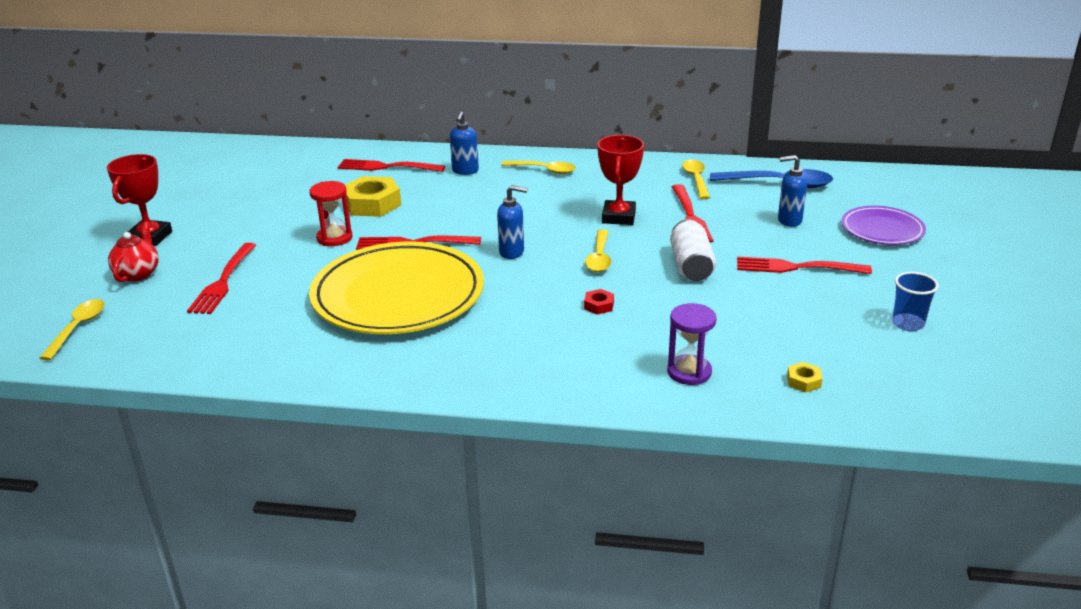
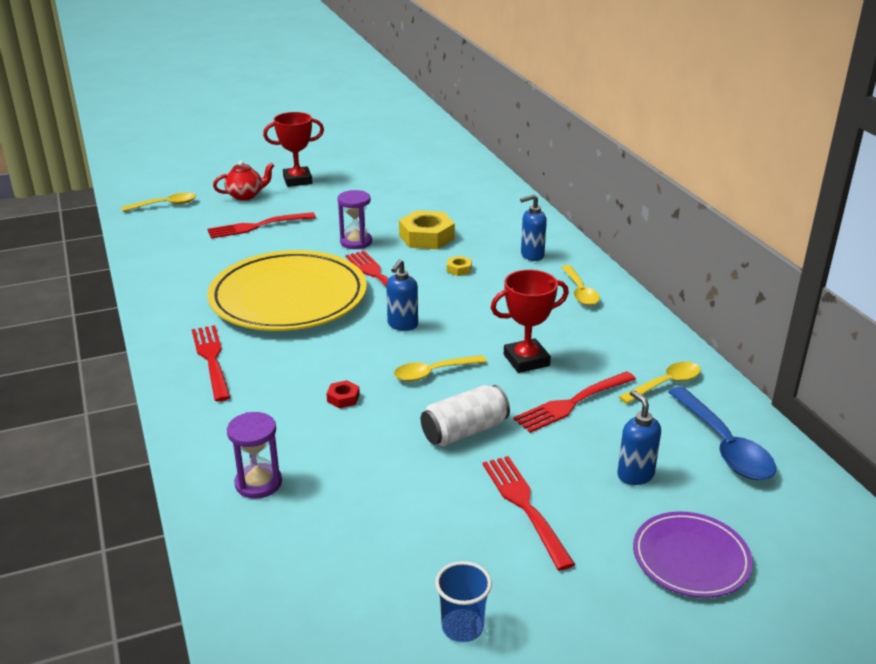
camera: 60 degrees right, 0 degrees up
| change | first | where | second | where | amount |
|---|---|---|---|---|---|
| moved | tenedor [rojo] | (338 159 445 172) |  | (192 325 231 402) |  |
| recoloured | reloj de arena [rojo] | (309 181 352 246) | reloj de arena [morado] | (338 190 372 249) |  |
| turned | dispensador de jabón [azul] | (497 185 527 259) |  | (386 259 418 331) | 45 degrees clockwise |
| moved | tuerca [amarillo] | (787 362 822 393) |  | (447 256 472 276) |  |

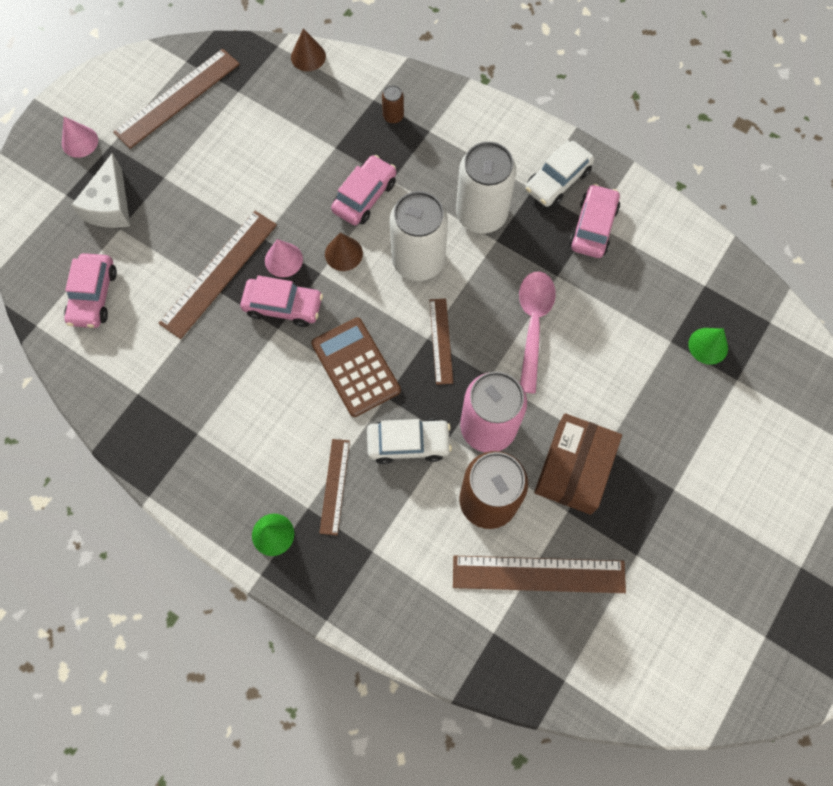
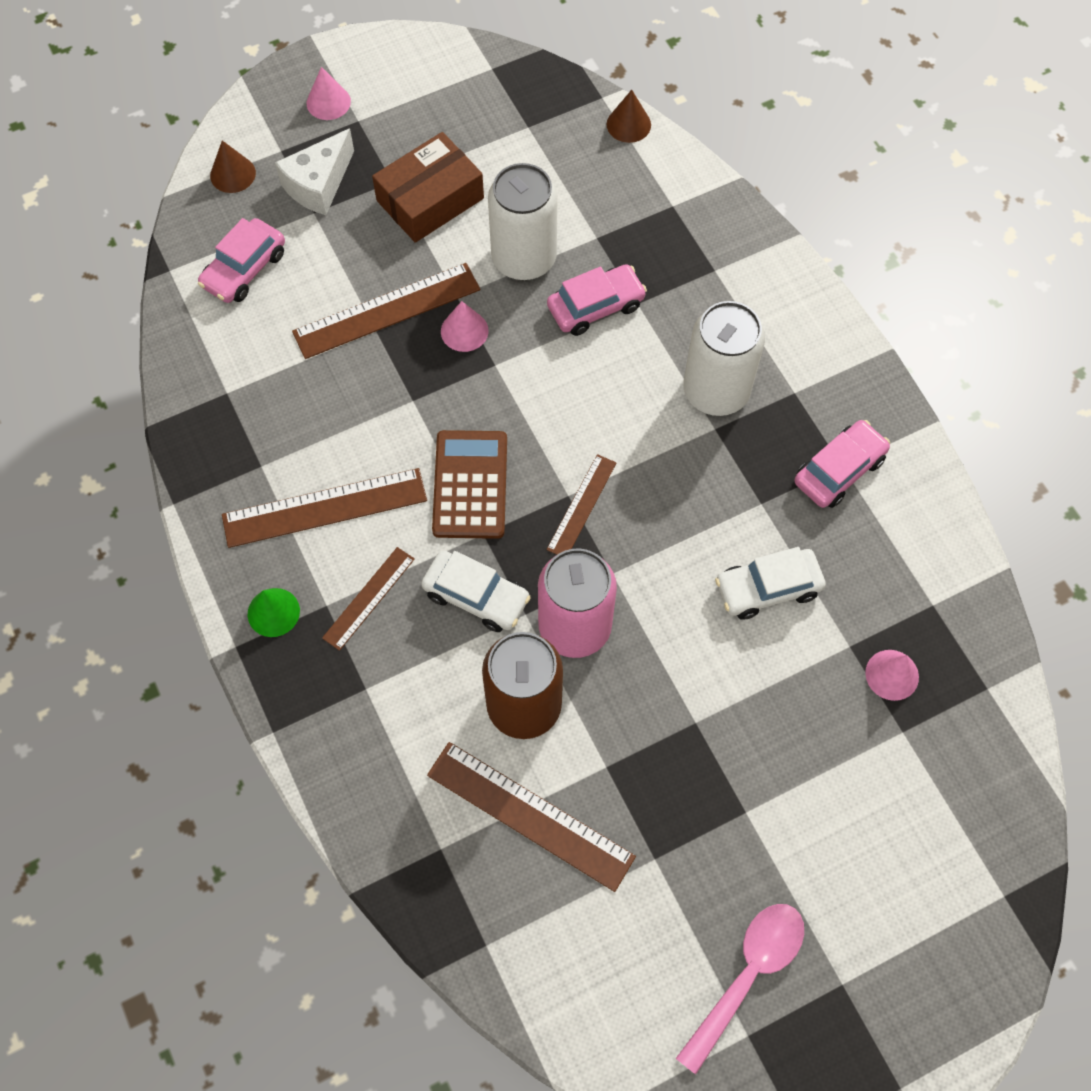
camera: 30 degrees right, 5 degrees down
| change | first | where | second | where | amount |
|---|---|---|---|---|---|
| moved | cono [marrón] | (325 233 363 271) |  | (210 140 256 193) |  |
| moved | regla [marrón] | (113 49 240 149) |  | (222 468 427 548) |  |
| moved | caja [marrón] | (534 413 622 515) |  | (372 132 484 243) |  |
| moved | lata [blanco] | (390 191 448 281) |  | (488 163 558 280) |  |
| moved | cuchara [rosa] | (519 271 556 394) |  | (676 904 804 1074) |  |
| moved | coche [blanco] | (525 140 594 207) |  | (715 547 826 620) |  |
| recoloured | cono [verde] | (688 328 728 365) | cono [rosa] | (865 650 919 701) |  |
| removed | coche [rosa] | (240 275 323 327) |  |  |  |
| removed | lata [marrón] | (382 85 404 124) |  |  |  |

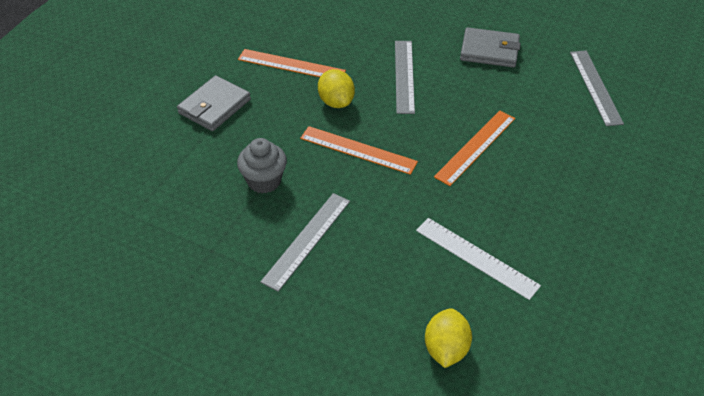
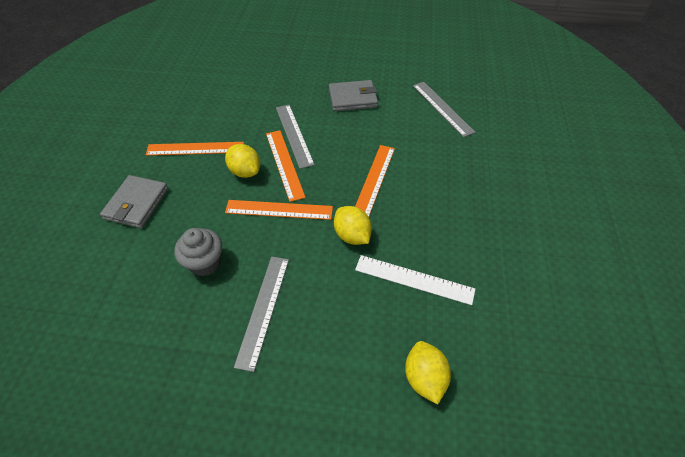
camera: 20 degrees left, 5 degrees up
| change | first | where | second | where | amount |
|---|---|---|---|---|---|
| added |  |  | regla [naranja] | (266 130 306 202) |  |
| added |  |  | limón [amarillo] | (334 206 372 245) |  |

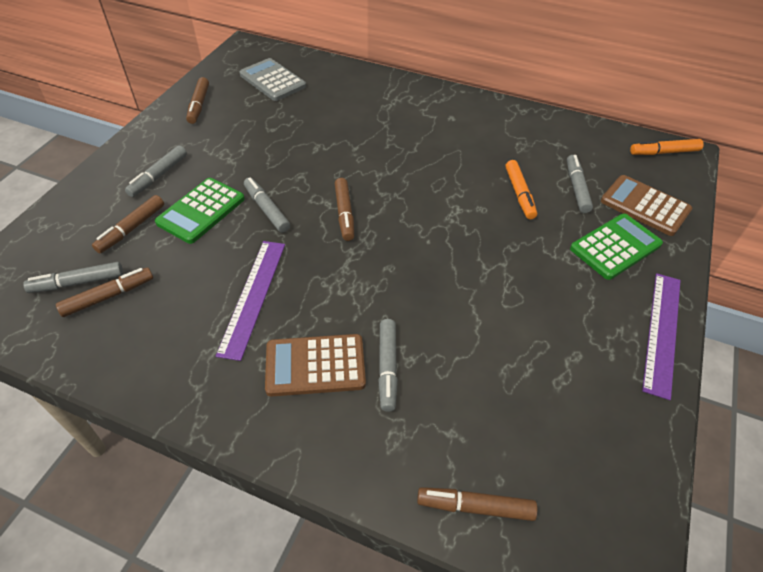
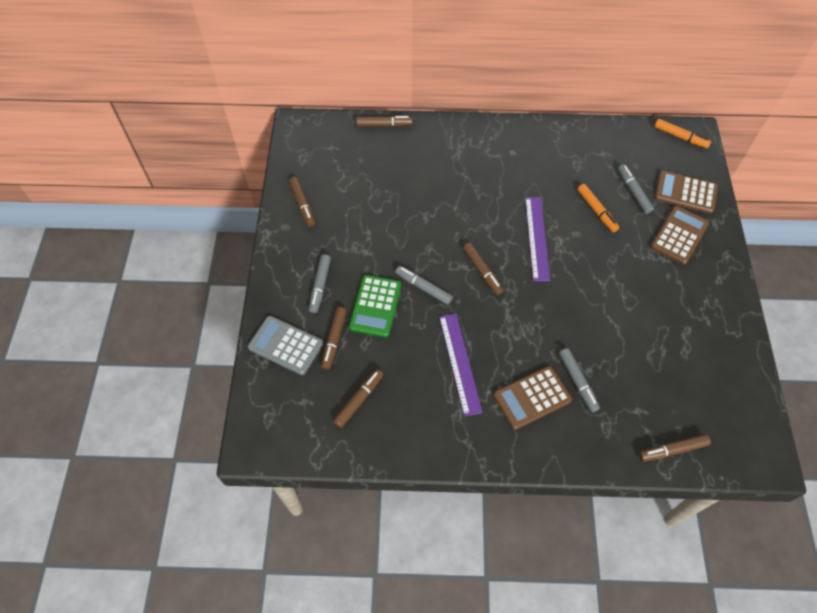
camera: 20 degrees left, 10 degrees up
| change | first | where | second | where | amount |
|---|---|---|---|---|---|
| moved | calculadora [gris] | (240 58 306 101) |  | (248 316 323 375) |  |
| added |  |  | rotulador [marrón] | (356 116 412 127) |  |
| moved | regla [morado] | (642 273 681 400) |  | (525 197 550 281) |  |
| recoloured | calculadora [verde] | (570 214 663 280) | calculadora [marrón] | (650 206 709 265) |  |
| turned | rotulador [naranja] | (630 139 704 155) |  | (654 119 711 149) | 120 degrees counterclockwise |
| removed | rotulador [gris] | (23 262 123 293) |  |  |  |

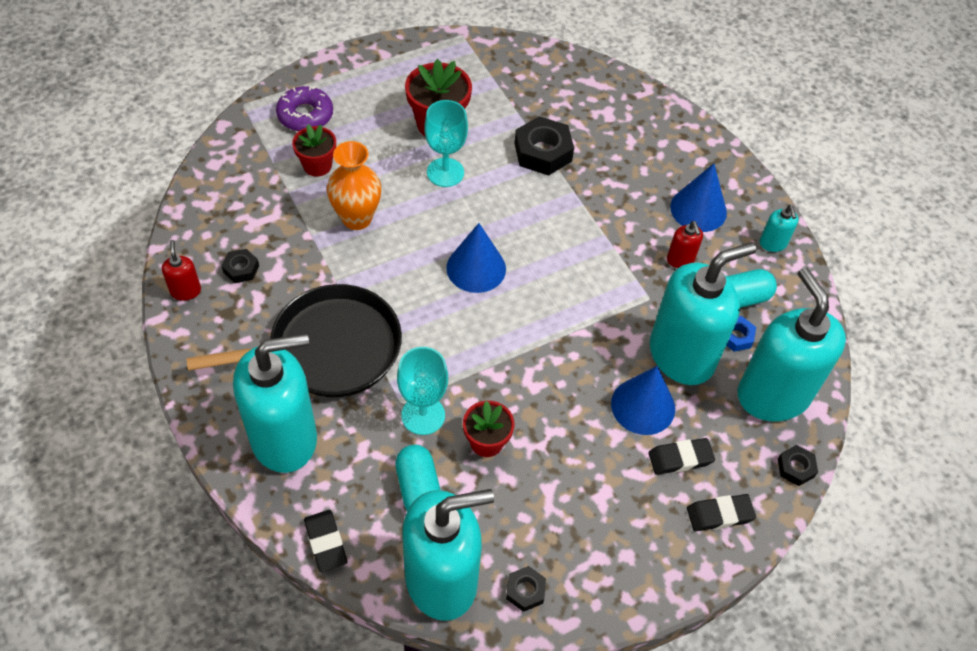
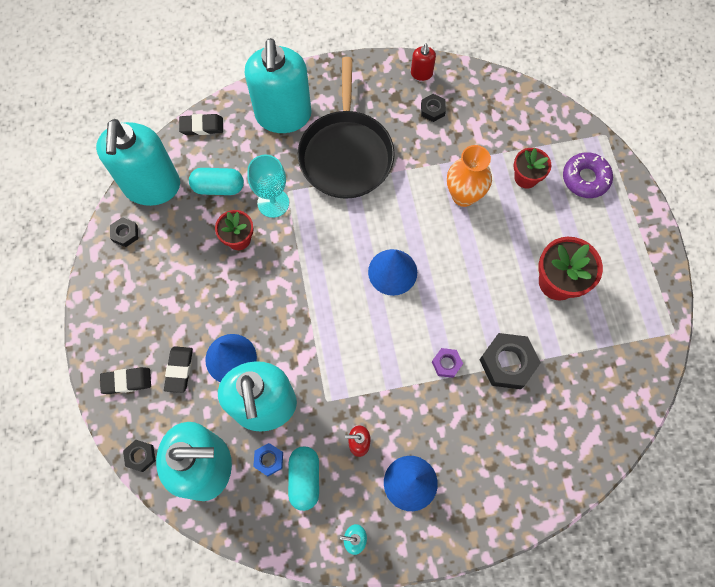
camera: 110 degrees right, 15 degrees up
| change | first | where | second | where | amount |
|---|---|---|---|---|---|
| turned | goma de borrar [negro] | (687 494 756 531) |  | (100 367 151 394) | 75 degrees clockwise |
| turned | dispensador de jabón [rojo] | (162 240 201 301) |  | (411 44 436 81) | 90 degrees clockwise |
| added |  |  | tuerca [morado] | (432 348 463 378) |  |
| removed | copa [turquesa] | (424 100 468 187) |  |  |  |

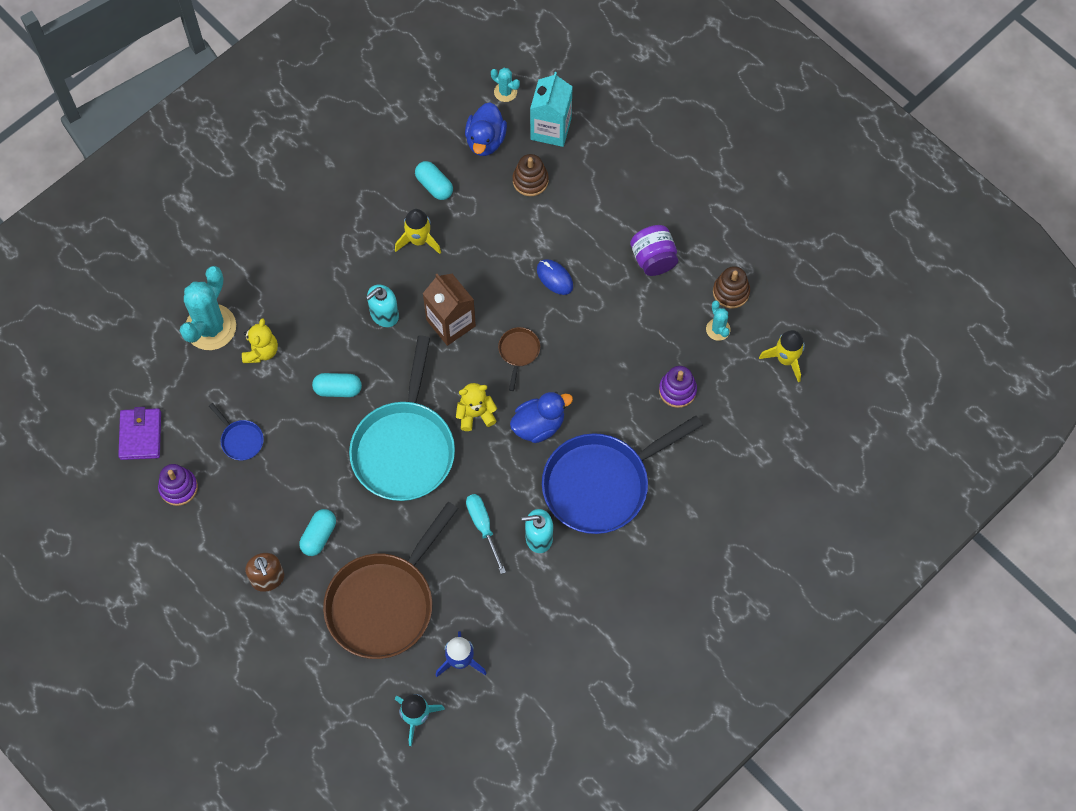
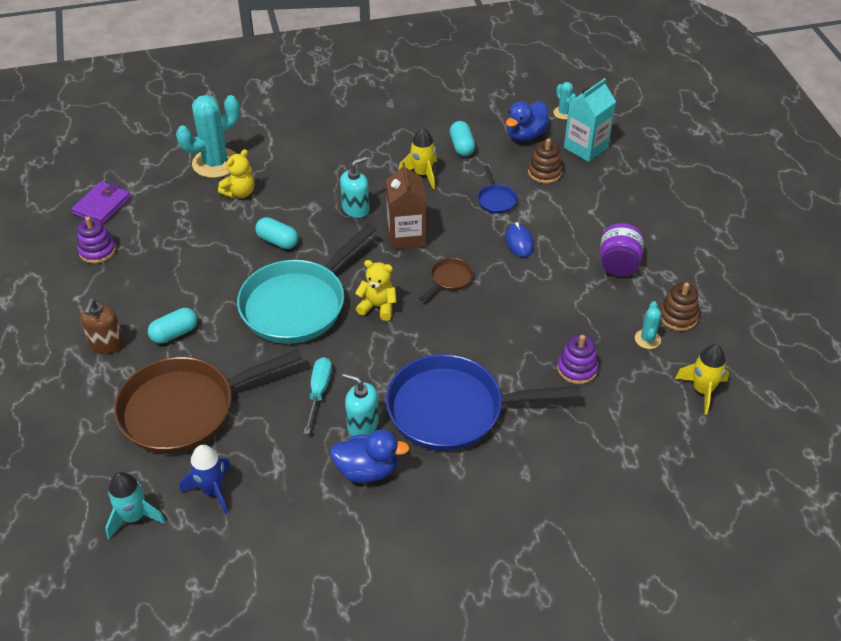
camera: 30 degrees right, 20 degrees down
| change | first | where | second | where | amount |
|---|---|---|---|---|---|
| moved | pato [azul] | (510 392 573 443) |  | (330 429 410 483) |  |
| turned | dispensador de jabón [turquesa] | (366 284 399 327) |  | (340 156 369 218) | 150 degrees clockwise |
| moved | sartén [azul] | (209 403 264 461) |  | (478 165 517 214) |  |

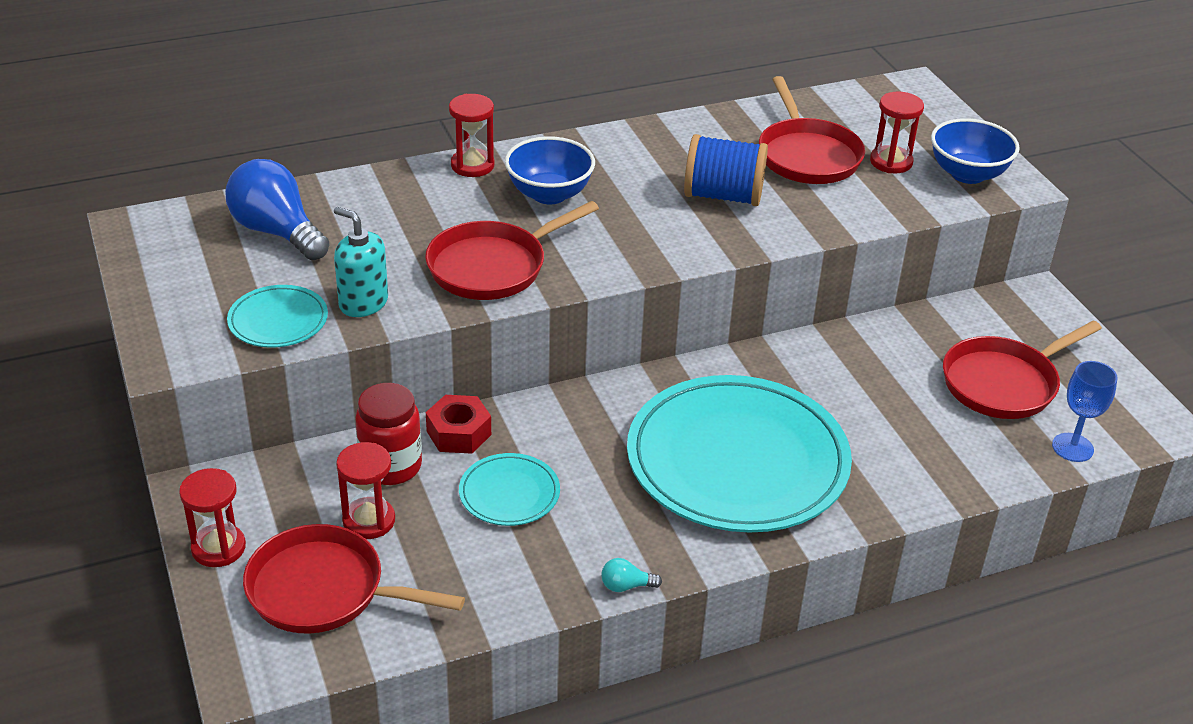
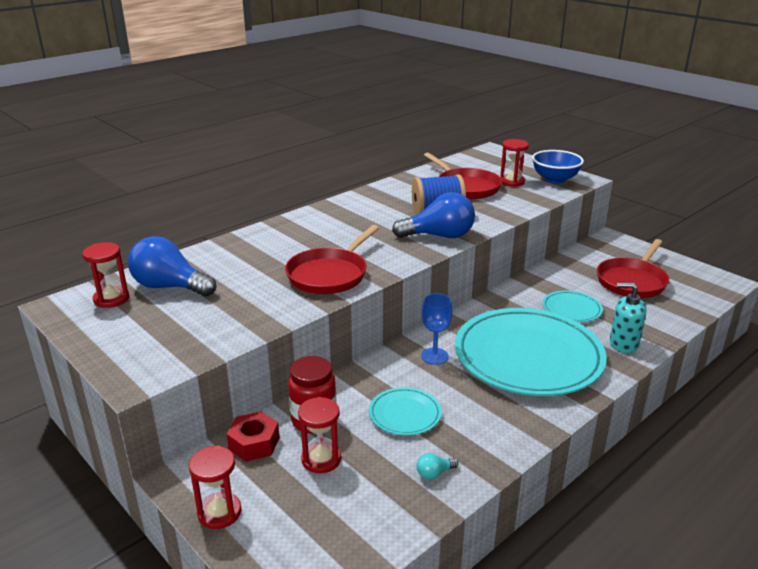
camera: 20 degrees left, 10 degrees down
| change | first | where | second | where | amount |
|---|---|---|---|---|---|
| moved | reloj de arena [rojo] | (449 94 495 177) |  | (82 242 129 308) |  |
| moved | tuerca [rojo] | (426 395 491 454) |  | (227 412 280 462) |  |
| added |  |  | bombilla [azul] | (392 192 475 238) |  |
| moved | bombilla [turquesa] | (601 558 662 592) |  | (416 453 459 480) |  |
| moved | copa [azul] | (1052 361 1118 462) |  | (421 293 452 365) |  |
| moved | plato [turquesa] | (227 285 328 348) |  | (542 291 603 322) |  |
| moved | dispensador de jabón [turquesa] | (334 207 388 317) |  | (610 282 646 353) |  |
| removed | sartén [rojo] | (243 524 465 634) |  |  |  |
| removed | cuenco [azul] | (505 136 595 204) |  |  |  |

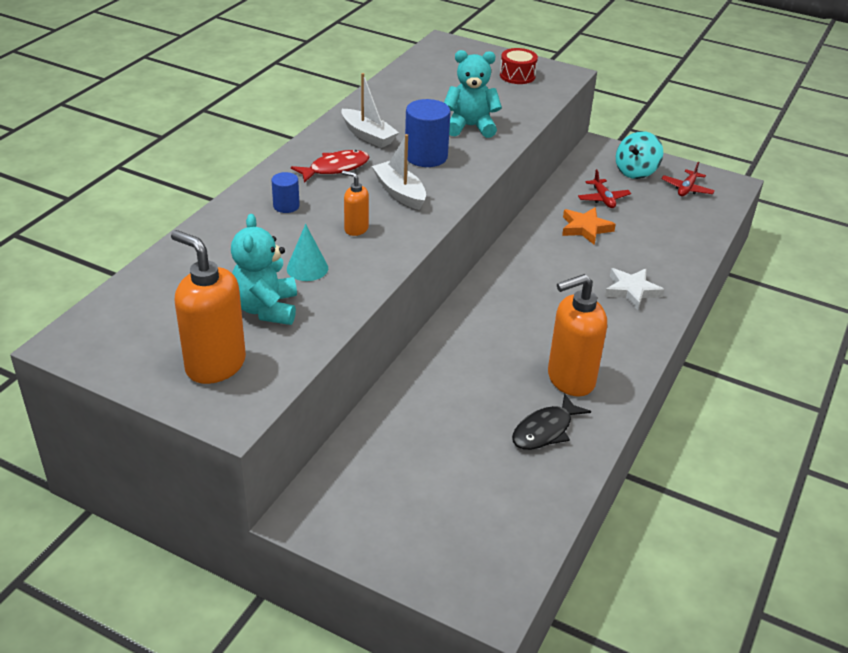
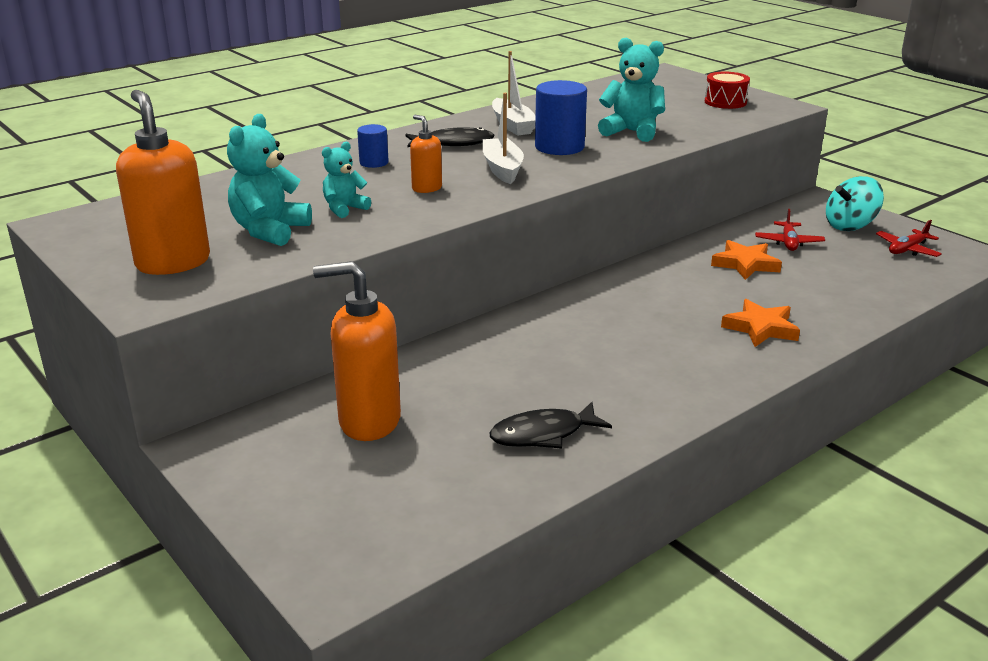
camera: 25 degrees right, 10 degrees down
| change | first | where | second | where | amount |
|---|---|---|---|---|---|
| moved | dispensador de jabón [naranja] | (548 274 607 397) |  | (313 261 401 441) |  |
| replaced | cono [turquesa] | (287 224 328 281) | osito [turquesa] | (322 142 371 218) |  |
| recoloured | pez [rojo] | (291 150 369 183) | pez [negro] | (405 127 494 147) |  |
| recoloured | estrella [blanco] | (605 268 665 310) | estrella [naranja] | (721 299 800 347) |  |

